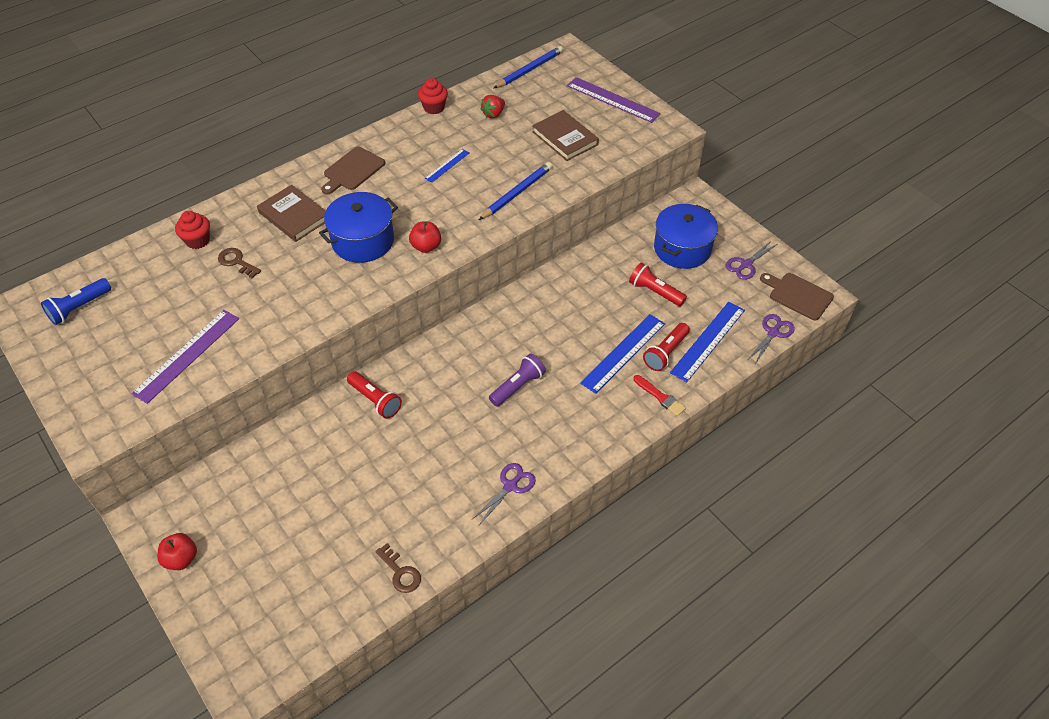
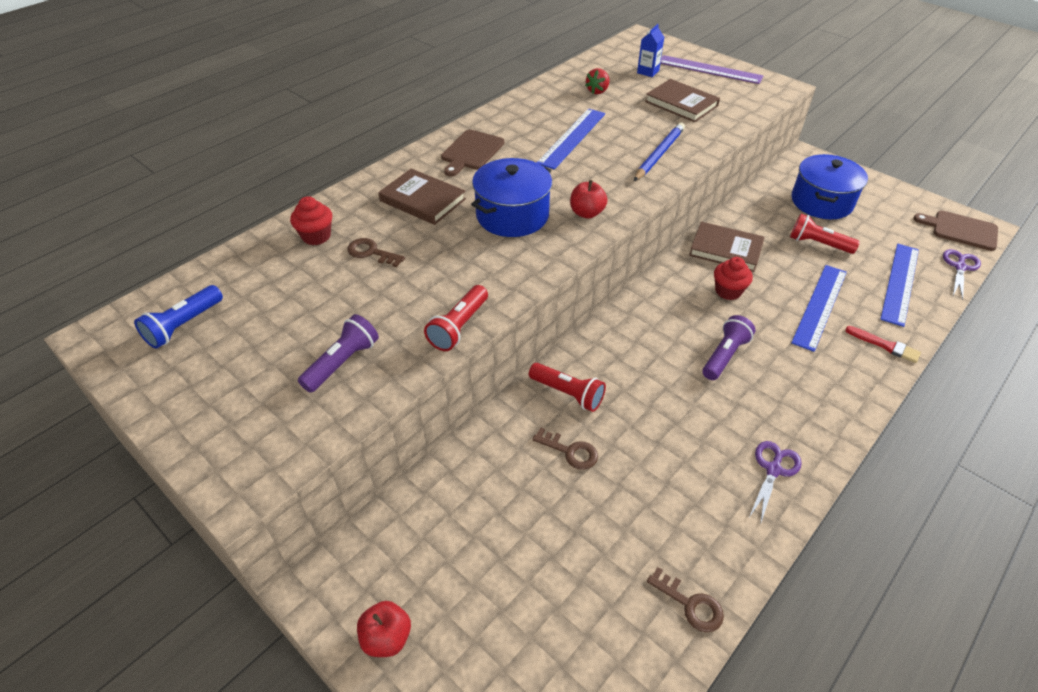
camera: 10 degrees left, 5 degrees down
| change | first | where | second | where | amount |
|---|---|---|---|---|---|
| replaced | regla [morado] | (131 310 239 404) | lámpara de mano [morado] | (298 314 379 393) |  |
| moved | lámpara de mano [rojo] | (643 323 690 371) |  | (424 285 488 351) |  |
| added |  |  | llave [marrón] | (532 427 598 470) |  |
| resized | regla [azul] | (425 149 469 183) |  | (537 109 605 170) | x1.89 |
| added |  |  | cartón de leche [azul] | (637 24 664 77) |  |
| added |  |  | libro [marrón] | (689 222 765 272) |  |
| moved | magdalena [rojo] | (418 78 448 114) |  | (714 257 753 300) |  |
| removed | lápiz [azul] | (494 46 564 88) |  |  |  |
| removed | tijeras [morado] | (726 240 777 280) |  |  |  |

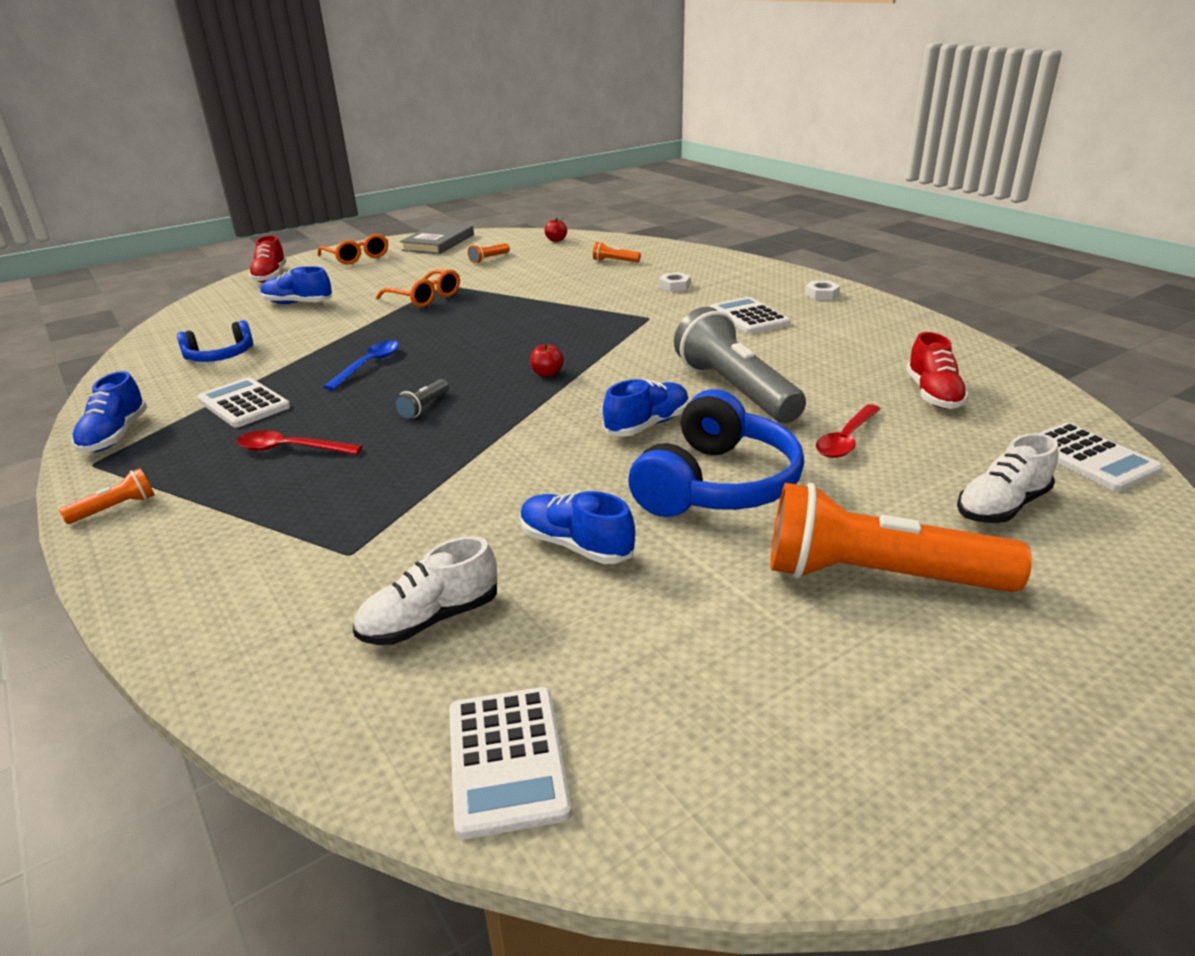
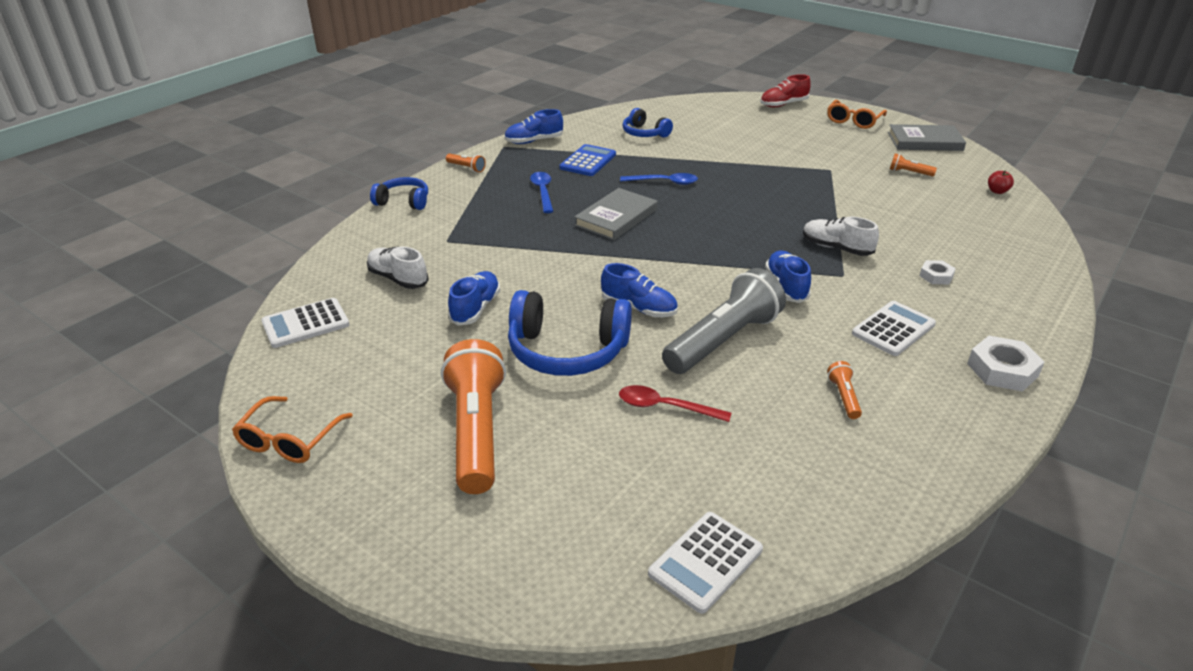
camera: 70 degrees right, 5 degrees up
| change | first | where | second | where | amount |
|---|---|---|---|---|---|
| moved | gafas [naranja] | (376 269 460 307) |  | (232 396 353 463) |  |
| added |  |  | auriculares [azul] | (370 177 428 210) |  |
| recoloured | cuchara [rojo] | (236 431 362 455) | cuchara [azul] | (530 172 553 213) |  |
| recoloured | calculadora [blanco] | (197 377 290 428) | calculadora [azul] | (560 144 616 176) |  |
| replaced | lámpara de mano [gris] | (394 379 449 419) | libro [gris] | (574 188 658 240) |  |
| moved | zapato [azul] | (260 266 332 304) |  | (765 250 811 303) |  |
| moved | zapato [blanco] | (957 433 1058 523) |  | (803 217 879 256) |  |
| moved | lámpara de mano [naranja] | (593 242 641 262) |  | (827 361 862 419) |  |
| resized | tuerca [blanco] | (805 281 840 300) |  | (967 336 1045 392) | x1.71 |
| removed | manzana [rojo] | (530 344 564 377) |  |  |  |
| removed | zapato [rojo] | (906 332 969 409) |  |  |  |

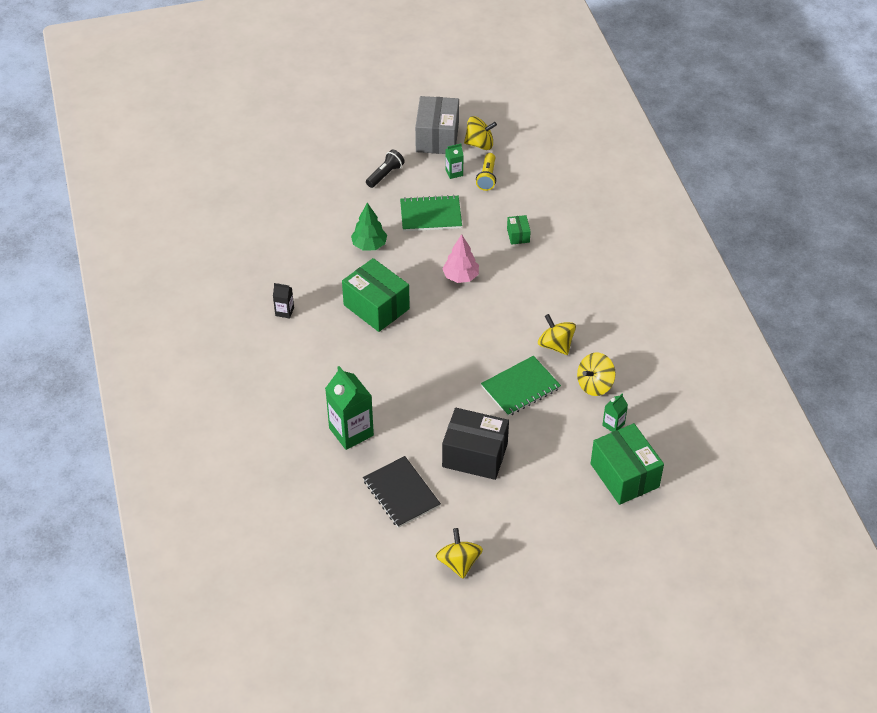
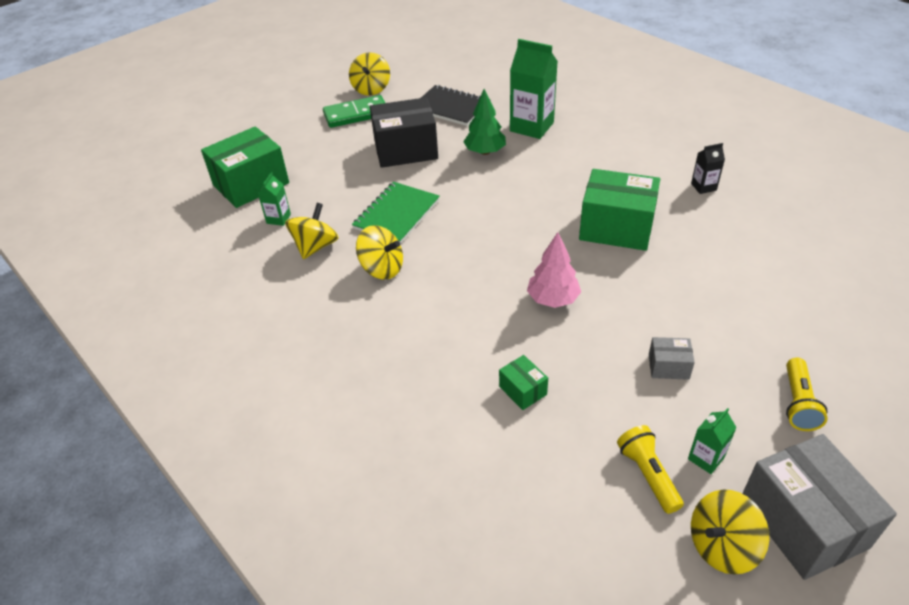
camera: 155 degrees right, 5 degrees down
| change | first | where | second | where | amount |
|---|---|---|---|---|---|
| turned | caja [verde] | (590 423 664 505) |  | (201 126 289 208) | 75 degrees counterclockwise |
| added |  |  | ficha de dominó [verde] | (323 95 385 128) |  |
| turned | peonza [amarillo] | (436 528 483 579) |  | (349 52 390 96) | 45 degrees clockwise |
| moved | árbol [verde] | (351 202 387 251) |  | (463 89 506 155) |  |
| replaced | cuaderno [verde] | (400 195 462 231) | caja [gris] | (649 337 695 380) |  |
| recoloured | lámpara de mano [negro] | (366 149 405 188) | lámpara de mano [amarillo] | (786 358 828 431) |  |

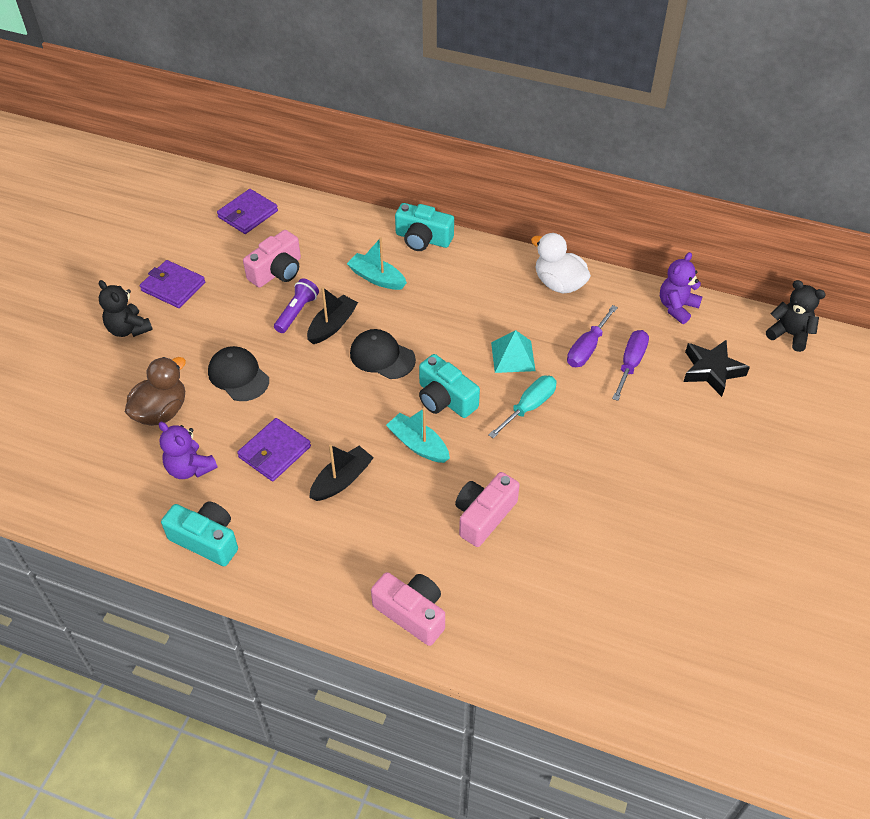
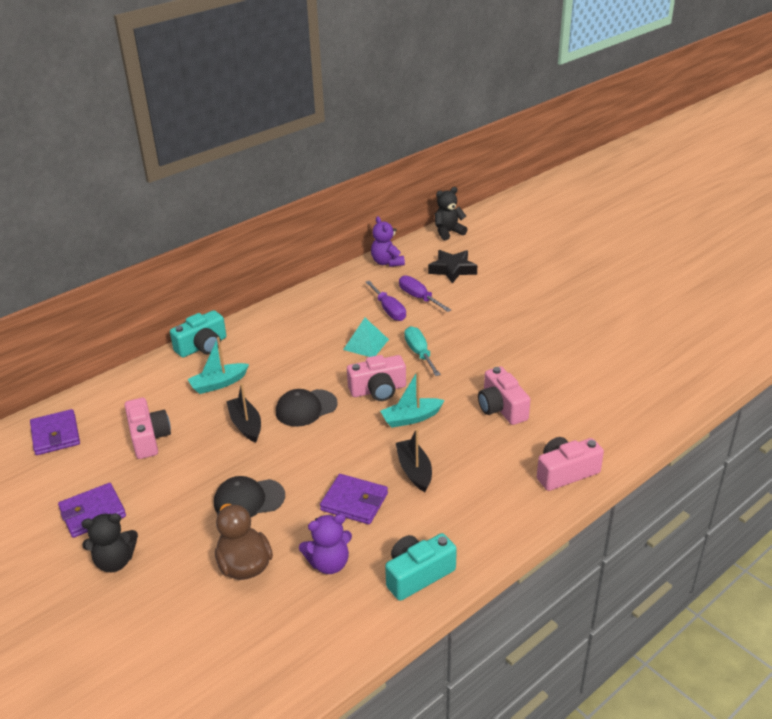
camera: 60 degrees left, 15 degrees down
| change | first | where | second | where | amount |
|---|---|---|---|---|---|
| turned | cartera [morado] | (237 418 311 481) |  | (320 474 388 524) | 45 degrees counterclockwise |
| recoloured | cámara [turquesa] | (419 354 480 418) | cámara [rosa] | (347 355 406 401) |  |
| removed | lámpara de mano [morado] | (274 278 319 333) |  |  |  |
| removed | pato [blanco] | (531 233 591 293) |  |  |  |

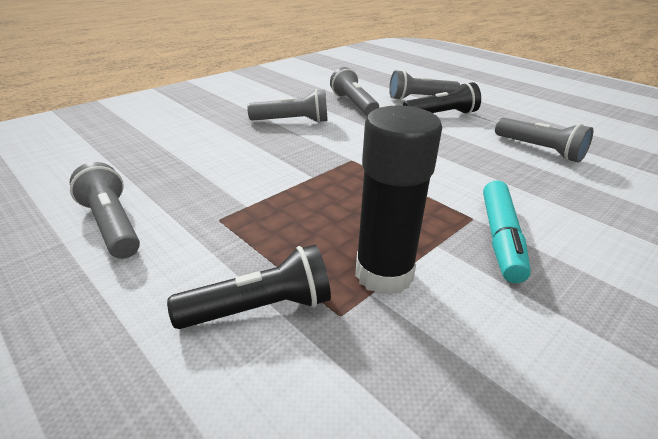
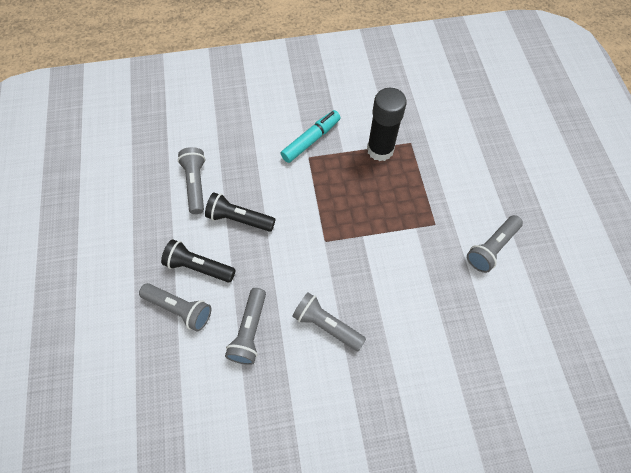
camera: 145 degrees left, 30 degrees up
| change | first | where | second | where | amount |
|---|---|---|---|---|---|
| moved | lámpara de mano [negro] | (167 245 331 329) |  | (205 192 275 232) |  |
| turned | lámpara de mano [gris] | (70 162 140 259) |  | (467 215 523 273) | 45 degrees clockwise |

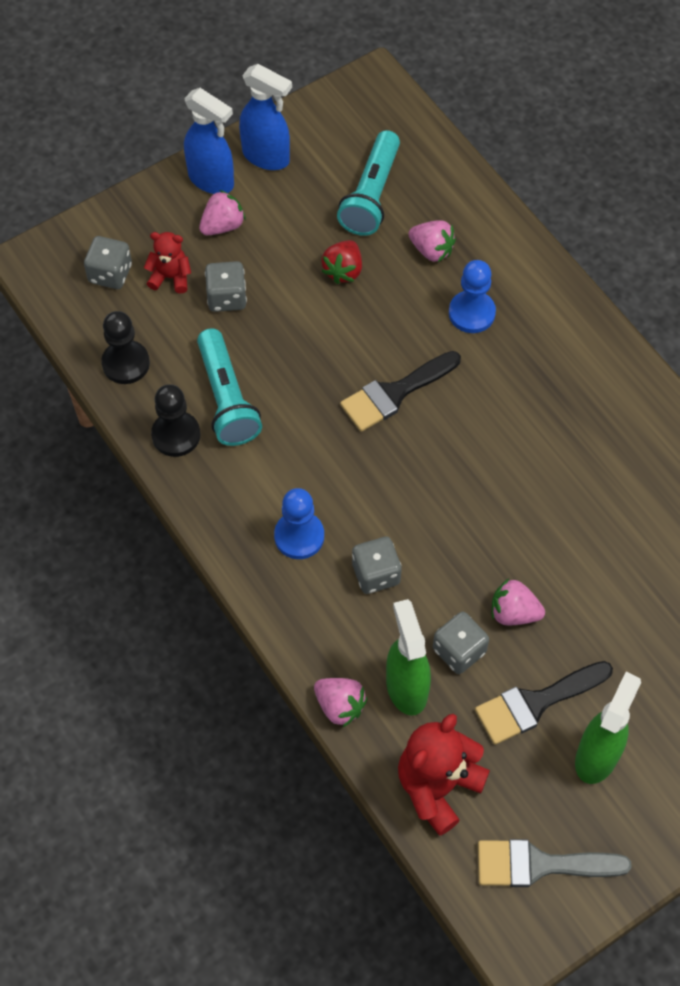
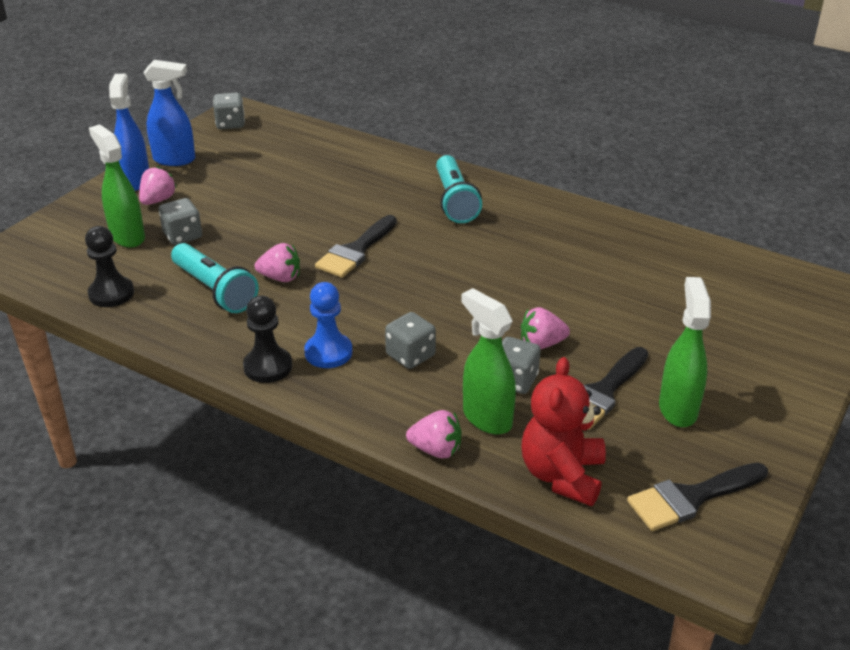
camera: 25 degrees left, 25 degrees down
| change | first | where | second | where | amount |
|---|---|---|---|---|---|
| replaced | osito [rojo] | (144 232 191 294) | pulverizador [verde] | (89 124 145 248) |  |
| turned | pulverizador [azul] | (184 88 234 194) |  | (109 73 149 191) | 105 degrees counterclockwise |
| moved | dado [gris] | (84 236 132 289) |  | (213 92 245 129) |  |
| moved | peón [negro] | (151 384 200 457) |  | (243 295 292 383) |  |
| moved | fresa [rosa] | (408 220 456 262) |  | (255 243 300 282) |  |
| moved | lámpara de mano [turquesa] | (337 130 400 236) |  | (436 155 482 223) |  |
| recoloured | pincel [gris] | (478 839 632 887) | pincel [negro] | (627 463 768 531) |  |
| removed | fresa [rojo] | (321 240 362 284) |  |  |  |
| removed | peón [azul] | (449 260 496 333) |  |  |  |

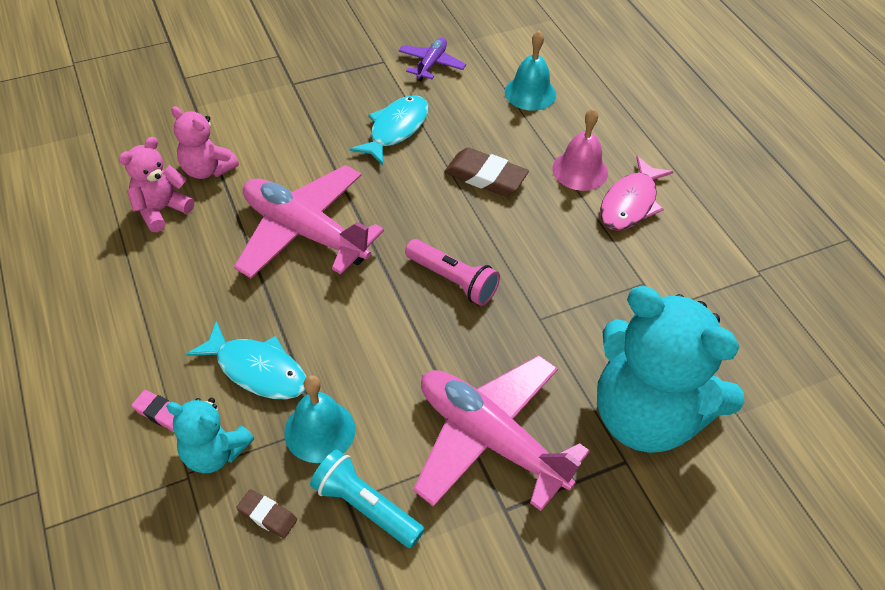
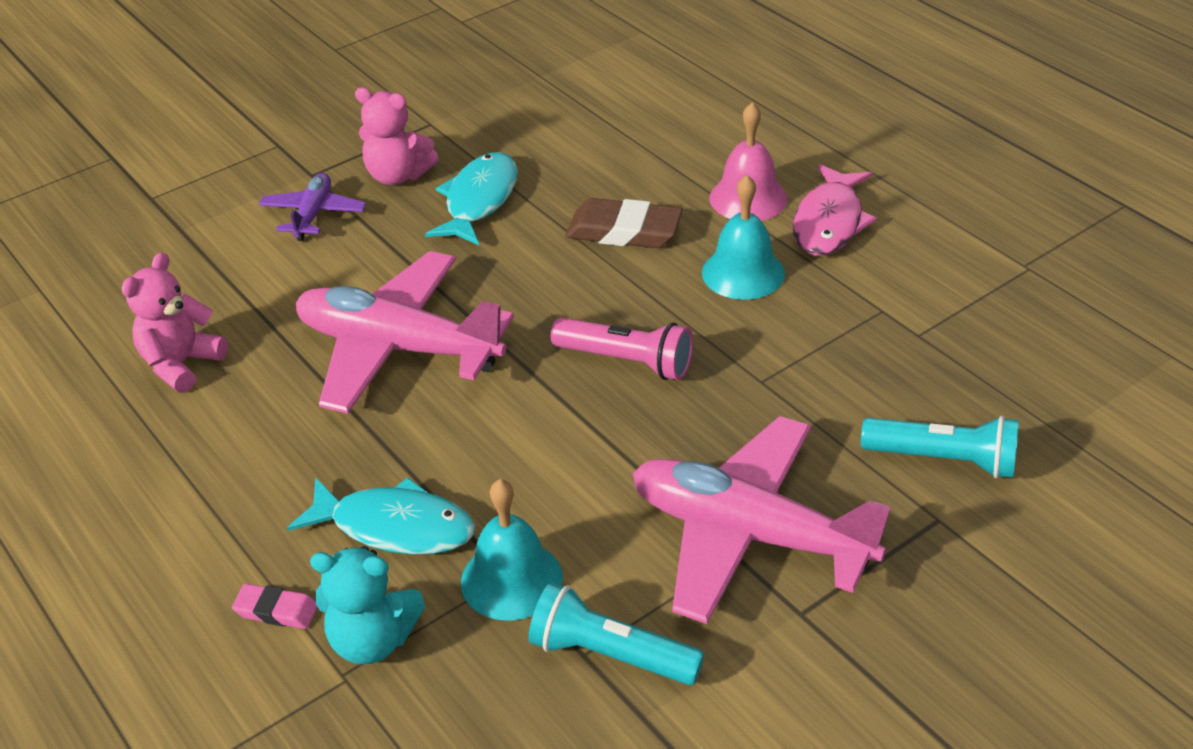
camera: 10 degrees left, 10 degrees down
| change | first | where | second | where | amount |
|---|---|---|---|---|---|
| moved | avión [morado] | (398 38 466 81) |  | (259 173 366 241) |  |
| moved | osito [rosa] | (171 106 239 179) |  | (355 87 439 185) |  |
| moved | campana [turquesa] | (505 31 556 111) |  | (702 175 785 300) |  |
| replaced | osito [turquesa] | (597 286 744 453) | lámpara de mano [turquesa] | (861 416 1019 478) |  |
| removed | goma de borrar [marrón] | (236 489 297 538) |  |  |  |

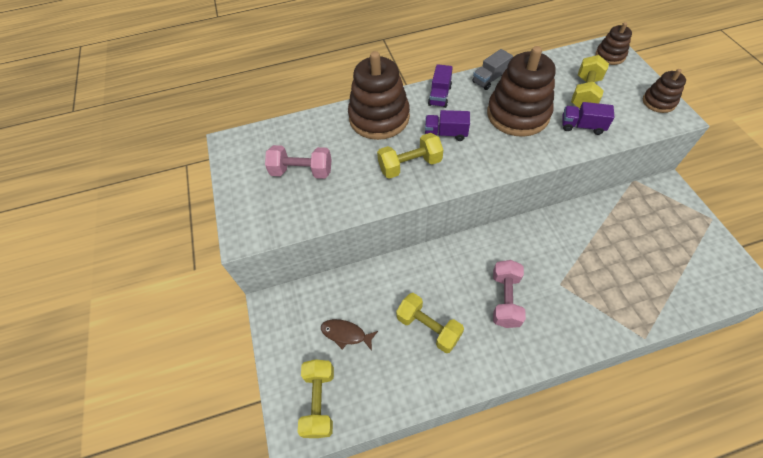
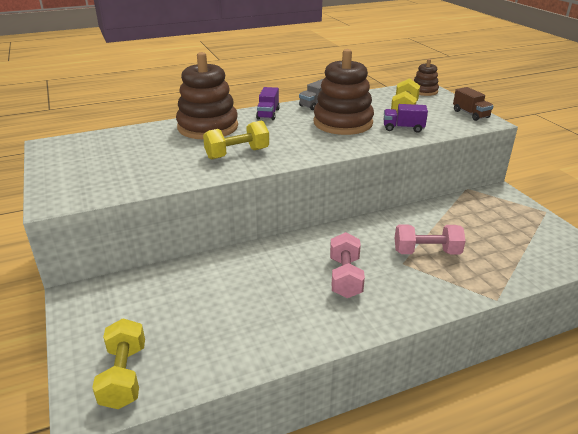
camera: 10 degrees left, 25 degrees down
| change | first | where | second | where | amount |
|---|---|---|---|---|---|
| moved | mancuerna [rosa] | (265 145 331 179) |  | (395 225 466 255) |  |
| replaced | juguete apilable [marrón] | (643 69 686 113) | camión [marrón] | (453 87 493 121) |  |
| removed | pez [marrón] | (321 319 378 351) |  |  |  |
| removed | mancuerna [amarillo] | (396 293 464 353) |  |  |  |
| removed | camión [morado] | (425 110 470 141) |  |  |  |

